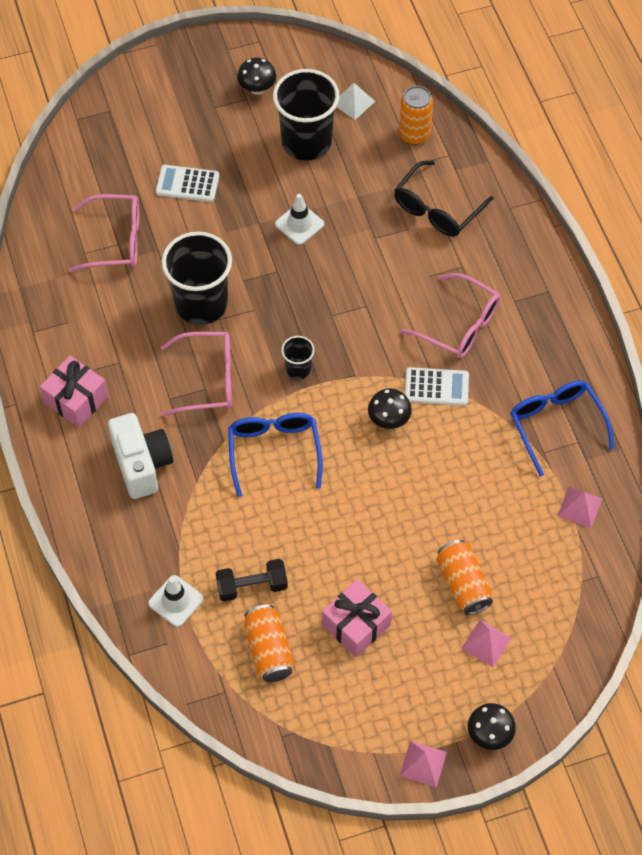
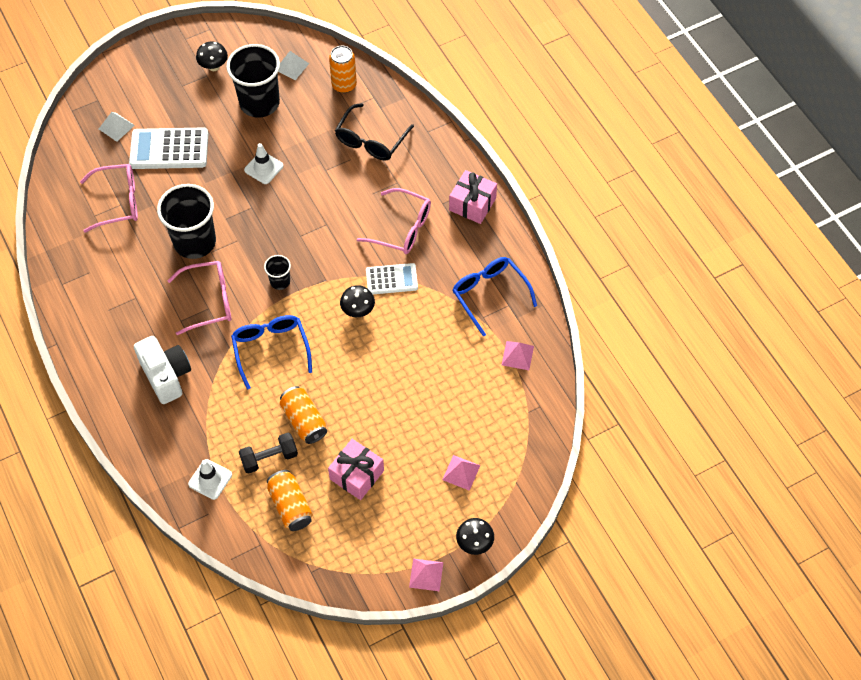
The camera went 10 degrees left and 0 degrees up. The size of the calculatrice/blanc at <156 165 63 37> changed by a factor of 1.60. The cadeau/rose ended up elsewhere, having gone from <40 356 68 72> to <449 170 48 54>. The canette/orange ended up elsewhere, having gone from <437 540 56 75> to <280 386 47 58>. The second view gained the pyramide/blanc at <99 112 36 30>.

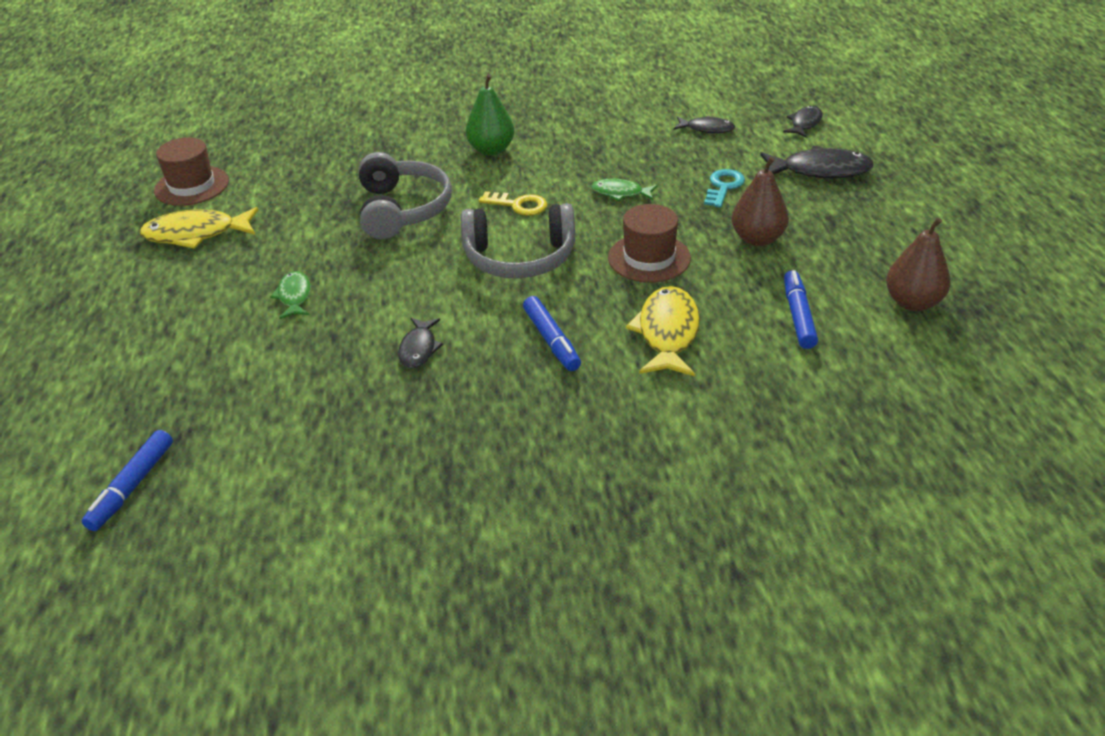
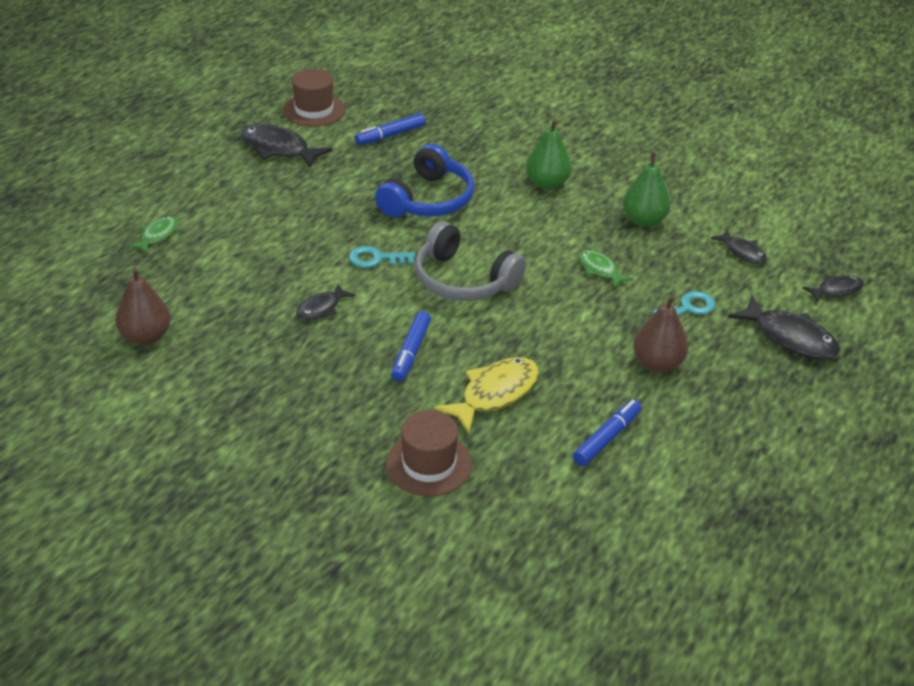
The camera went 35 degrees right and 0 degrees up. What was the casque audio/gris at <359 152 93 87> turned into the casque audio/bleu at <375 144 99 73>. The second view lost the clé/jaune at <479 191 68 25>. The chapeau/marron ended up elsewhere, having gone from <608 204 83 79> to <386 410 86 86>. What was the poisson/jaune at <140 207 118 42> turned into the poisson/noir at <241 124 91 44>. The poire/marron ended up elsewhere, having gone from <886 218 64 93> to <116 268 55 77>. The poisson/vert ended up elsewhere, having gone from <270 271 41 48> to <127 216 52 38>. The feutre/bleu ended up elsewhere, having gone from <82 430 91 101> to <355 113 71 32>. The second view gained the poire/vert at <623 152 48 75>. The second view gained the clé/turquoise at <349 246 66 22>.

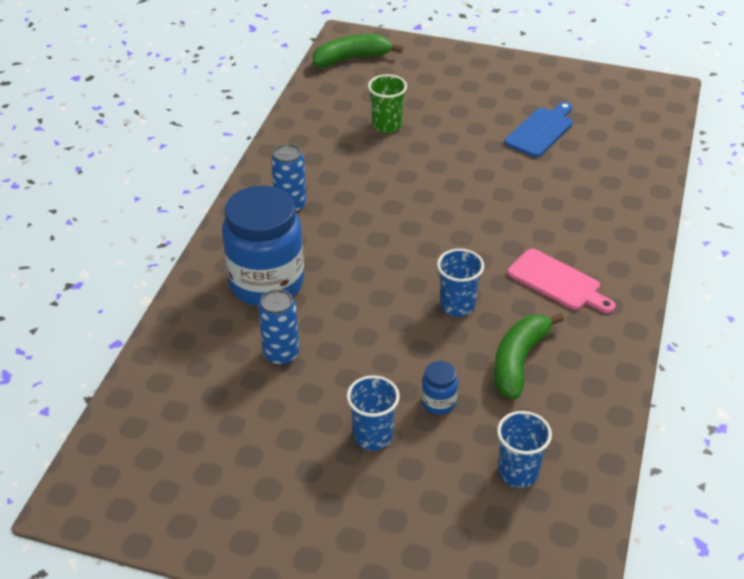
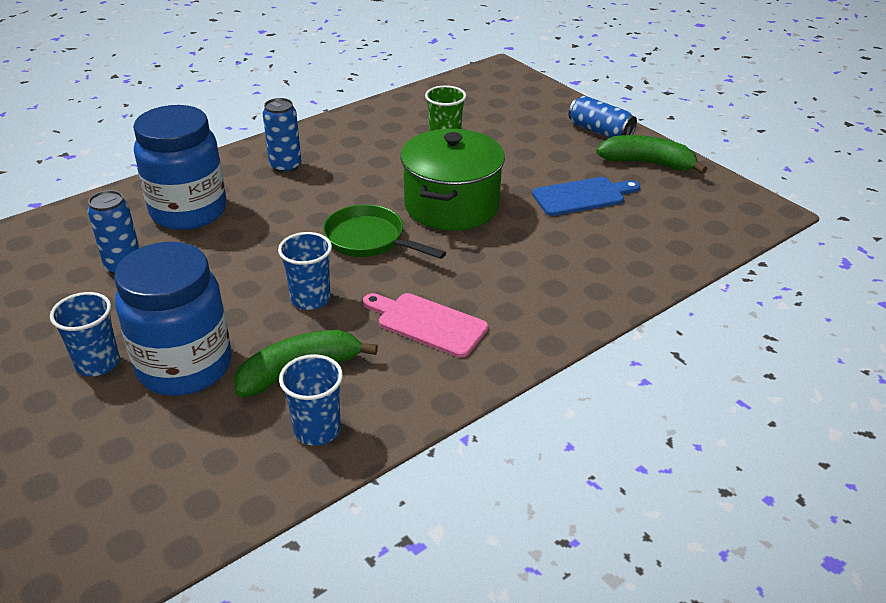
The camera went 35 degrees right and 5 degrees down. The banane/vert ended up elsewhere, having gone from <312 34 91 33> to <596 135 111 39>. The planche à découper/rose at <508 249 108 64> ended up facing another way, 135 degrees clockwise from before. The size of the bocal/bleu at <421 361 37 54> changed by a factor of 2.40. The gobelet/bleu ended up elsewhere, having gone from <497 411 55 77> to <279 354 64 92>. The second view gained the canette/bleu at <569 96 68 42>. The second view gained the marmite/vert at <401 129 104 102>. The second view gained the poêle/vert at <323 205 123 54>.

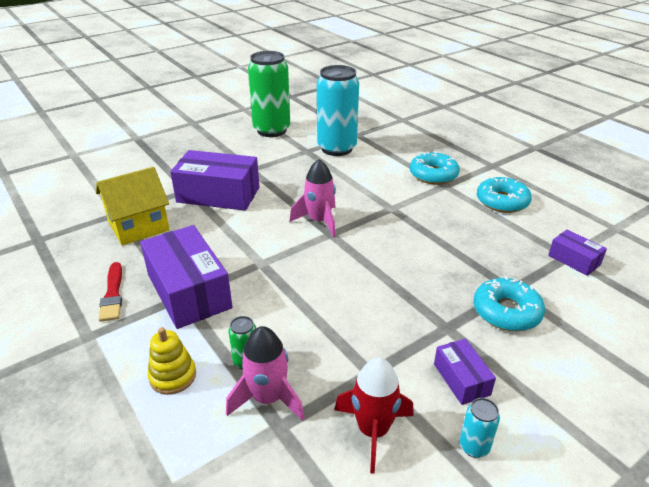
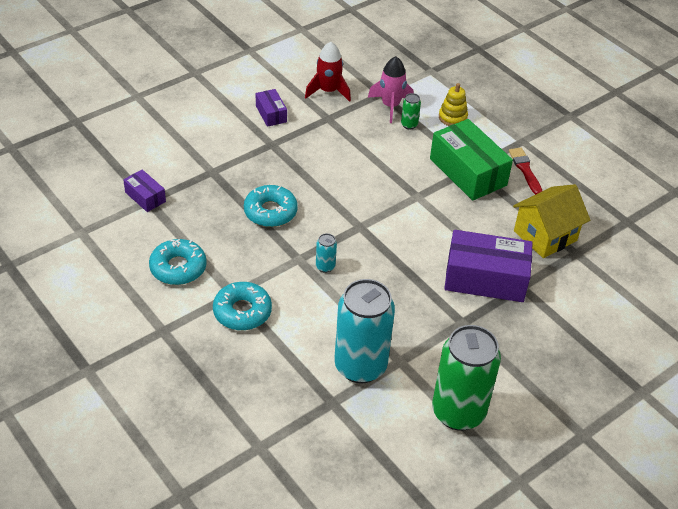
The camera went 175 degrees right and 10 degrees up. The second view lost the fusée/rose at <289 159 47 78>. What was the boîte/violet at <140 225 92 104> turned into the boîte/vert at <430 119 83 82>. The beignet/turquoise ended up elsewhere, having gone from <473 276 72 55> to <244 185 54 42>. The canette/turquoise ended up elsewhere, having gone from <460 398 40 60> to <316 233 21 40>.

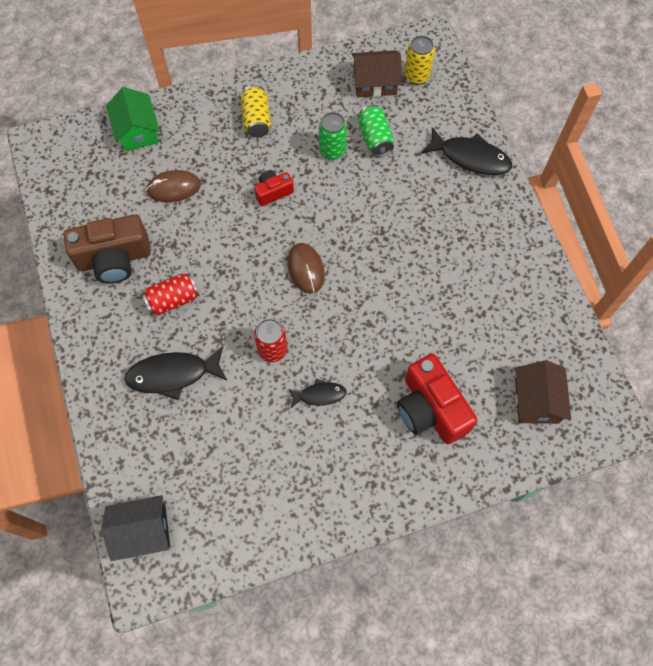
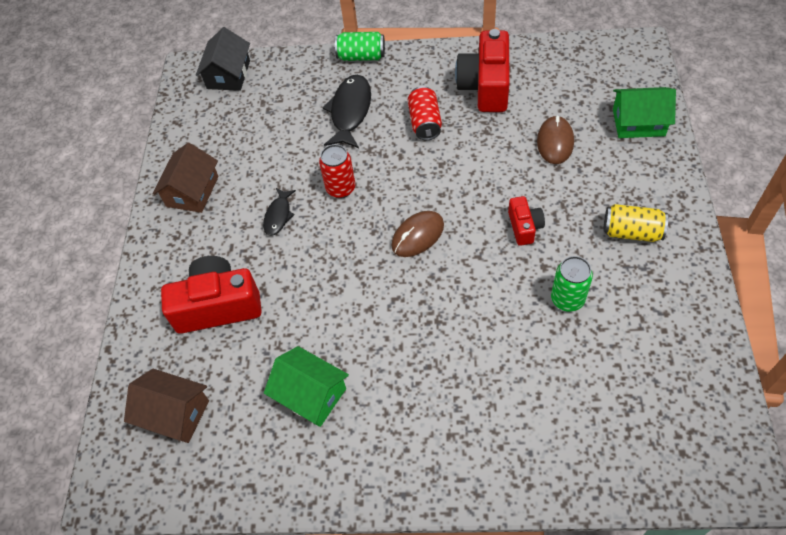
The camera went 115 degrees right and 10 degrees down. The second view lost the canette/jaune at <405 36 30 49>. The maison/marron ended up elsewhere, having gone from <352 50 50 47> to <153 143 66 70>. The canette/vert ended up elsewhere, having gone from <358 105 36 52> to <335 32 50 29>. The second view lost the poisson/noir at <421 127 91 48>. What was the appareil photo/marron at <63 214 88 70> turned into the appareil photo/rouge at <455 29 55 83>. The souris/marron at <287 243 38 51> ended up facing another way, 45 degrees counterclockwise from before. The second view gained the maison/vert at <264 346 85 81>.

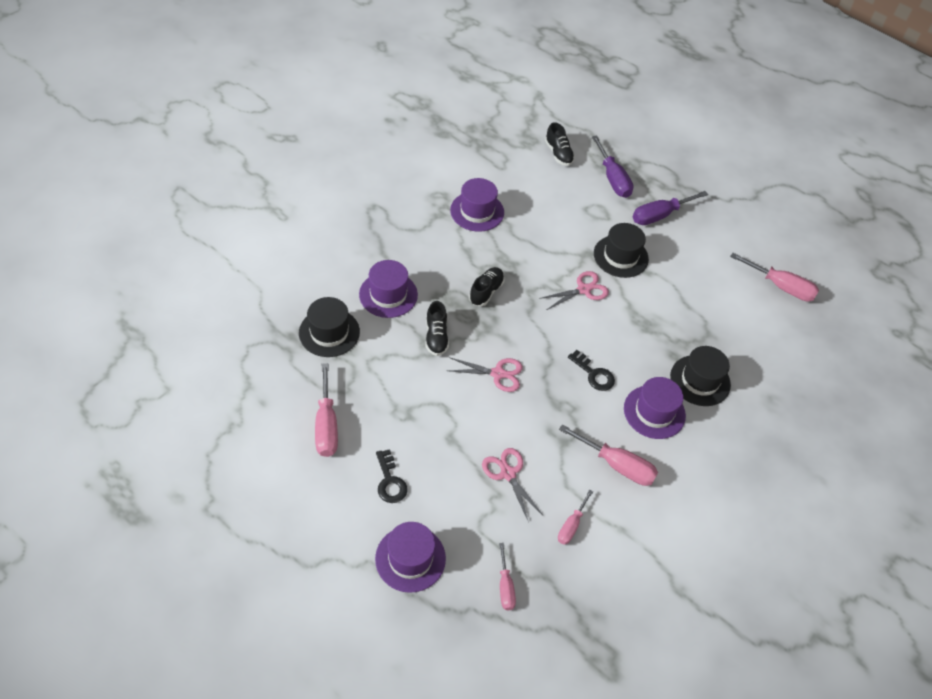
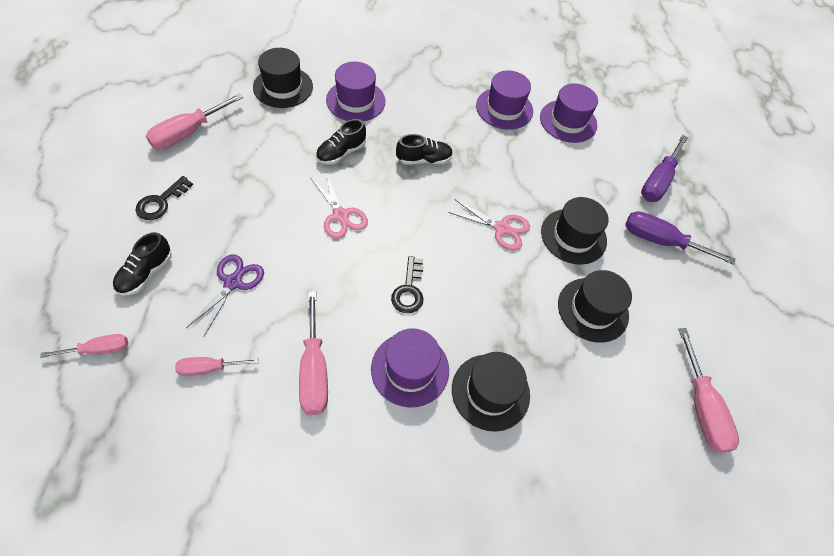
The camera went 50 degrees right and 5 degrees up. The chaussure/noir ended up elsewhere, having gone from <545 122 30 44> to <113 232 59 63>. What was the ciseaux/rose at <482 448 61 72> turned into the ciseaux/violet at <186 254 78 83>. The chapeau/violet ended up elsewhere, having gone from <375 522 71 71> to <540 83 58 60>. The tournevis/rose at <499 543 17 67> ended up facing another way, 150 degrees counterclockwise from before. The second view gained the chapeau/noir at <558 270 74 73>.

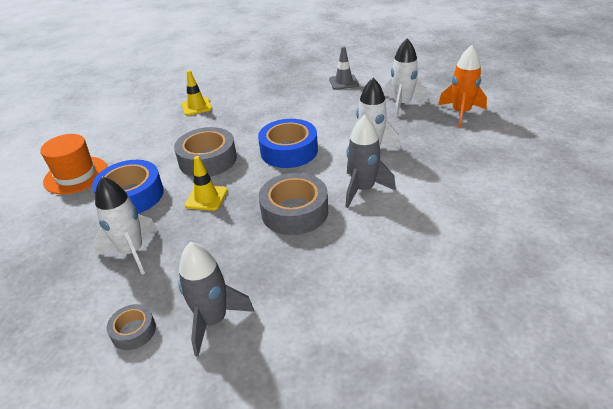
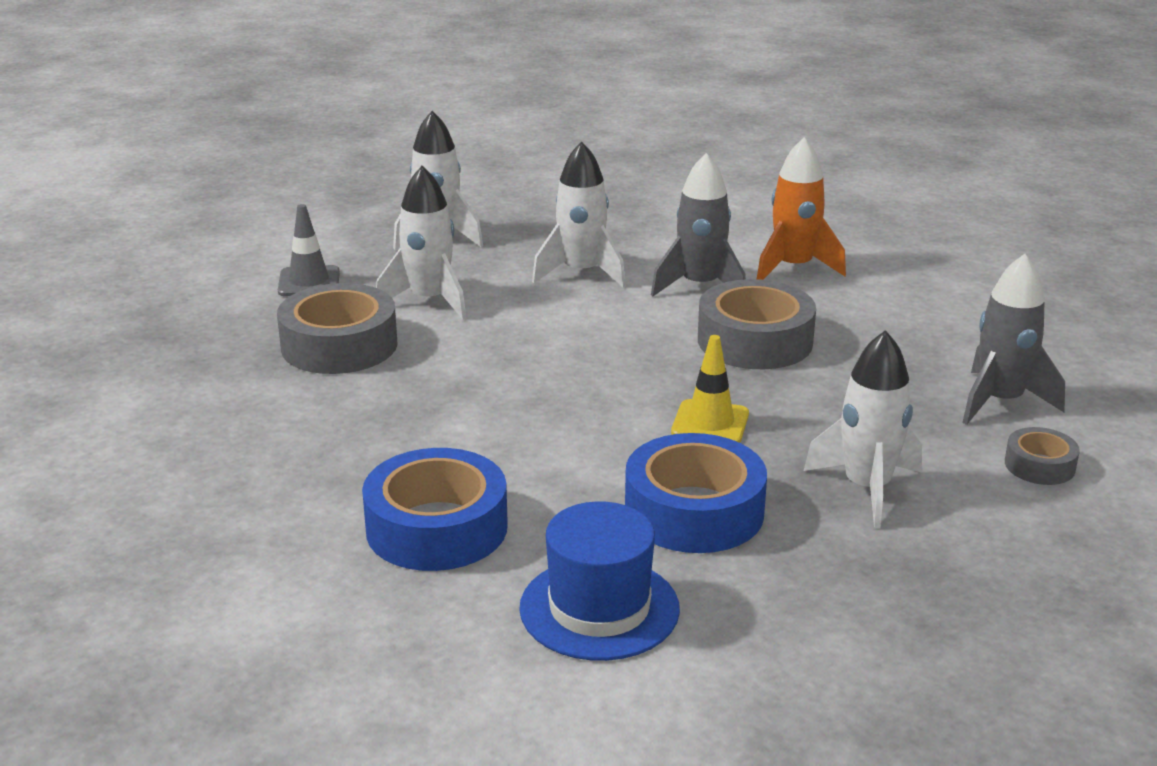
The camera went 90 degrees left and 10 degrees down. The fusée/orange ended up elsewhere, having gone from <438 45 49 82> to <757 137 89 143>. The second view lost the cône de chantier/jaune at <182 70 30 46>. The ruban adhésif/bleu ended up elsewhere, having gone from <258 119 60 49> to <362 448 146 123>. The ruban adhésif/gris ended up elsewhere, having gone from <174 127 63 50> to <277 283 121 91>. What was the chapeau/orange at <40 134 67 60> turned into the chapeau/bleu at <519 501 161 160>. The second view gained the fusée/blanc at <376 166 90 154>.

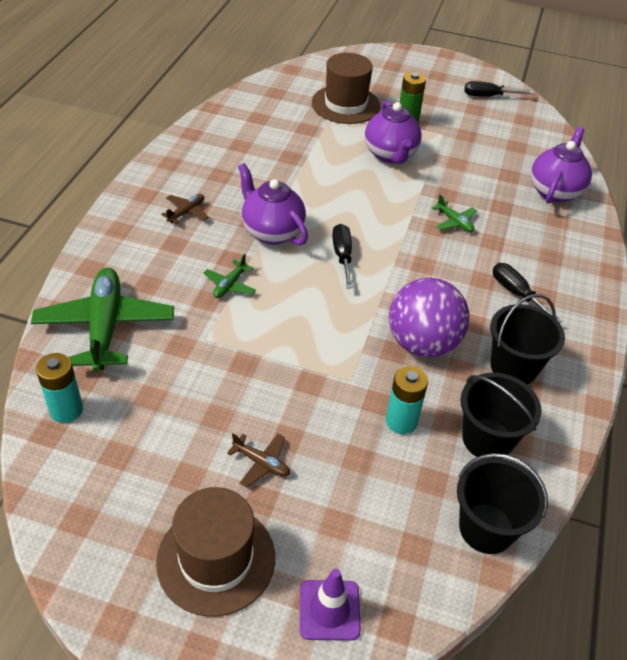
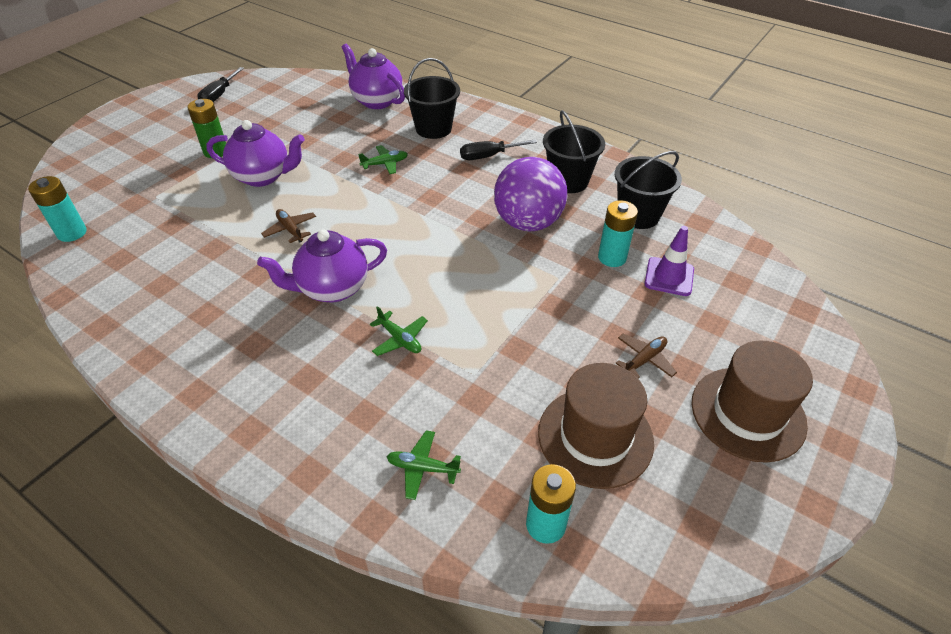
The camera went 70 degrees left and 0 degrees up. The chapeau/marron ended up elsewhere, having gone from <312 53 68 71> to <538 363 116 126>. The avion/marron ended up elsewhere, having gone from <161 194 48 30> to <261 209 55 34>. The second view lost the tournevis/noir at <332 224 21 64>. The size of the avion/vert at <31 268 143 104> changed by a factor of 0.44. The seau/noir ended up elsewhere, having gone from <457 453 91 101> to <404 58 56 81>. The cône de chantier/violet ended up elsewhere, having gone from <300 569 61 72> to <644 226 50 70>. The second view gained the pile/turquoise at <28 176 59 66>.

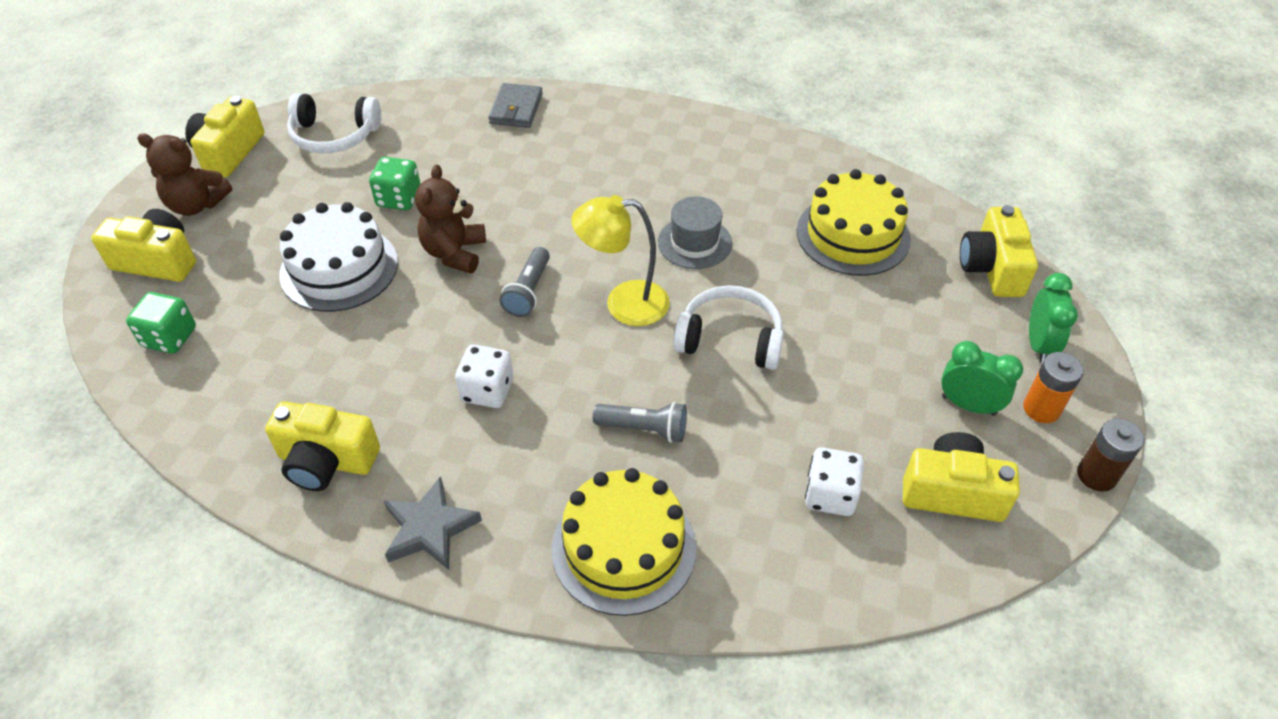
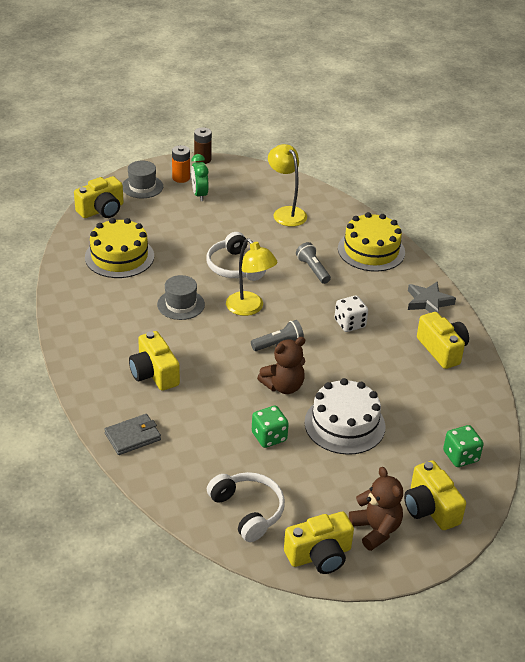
The camera went 130 degrees left and 10 degrees down. Where the réveil/vert stood at <1029 273 49 90>, the chapeau/gris came to stand at <122 161 41 37>. The appareil photo/jaune ended up elsewhere, having gone from <903 432 117 90> to <129 331 51 60>. Where the dé/blanc stood at <805 447 59 69>, the lampe/jaune came to stand at <268 144 39 83>.

